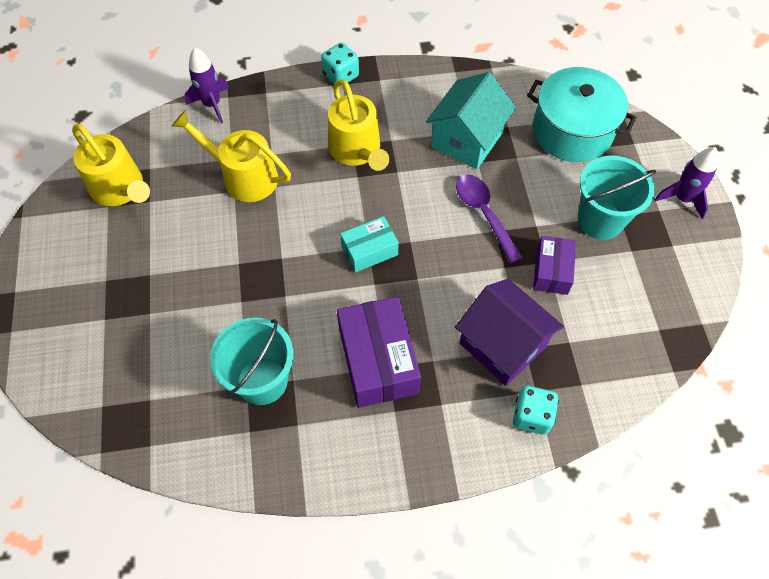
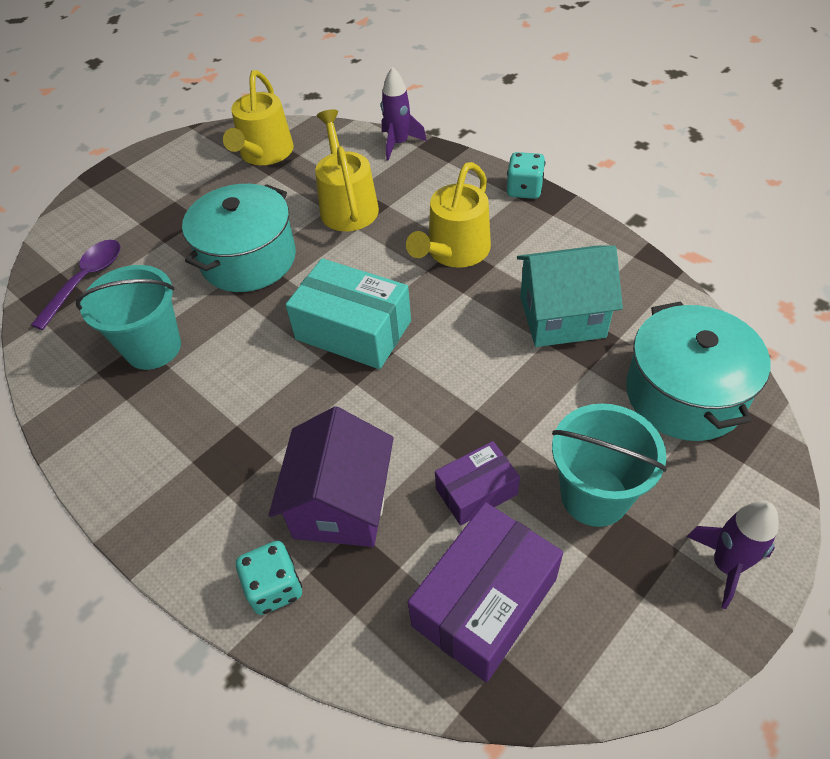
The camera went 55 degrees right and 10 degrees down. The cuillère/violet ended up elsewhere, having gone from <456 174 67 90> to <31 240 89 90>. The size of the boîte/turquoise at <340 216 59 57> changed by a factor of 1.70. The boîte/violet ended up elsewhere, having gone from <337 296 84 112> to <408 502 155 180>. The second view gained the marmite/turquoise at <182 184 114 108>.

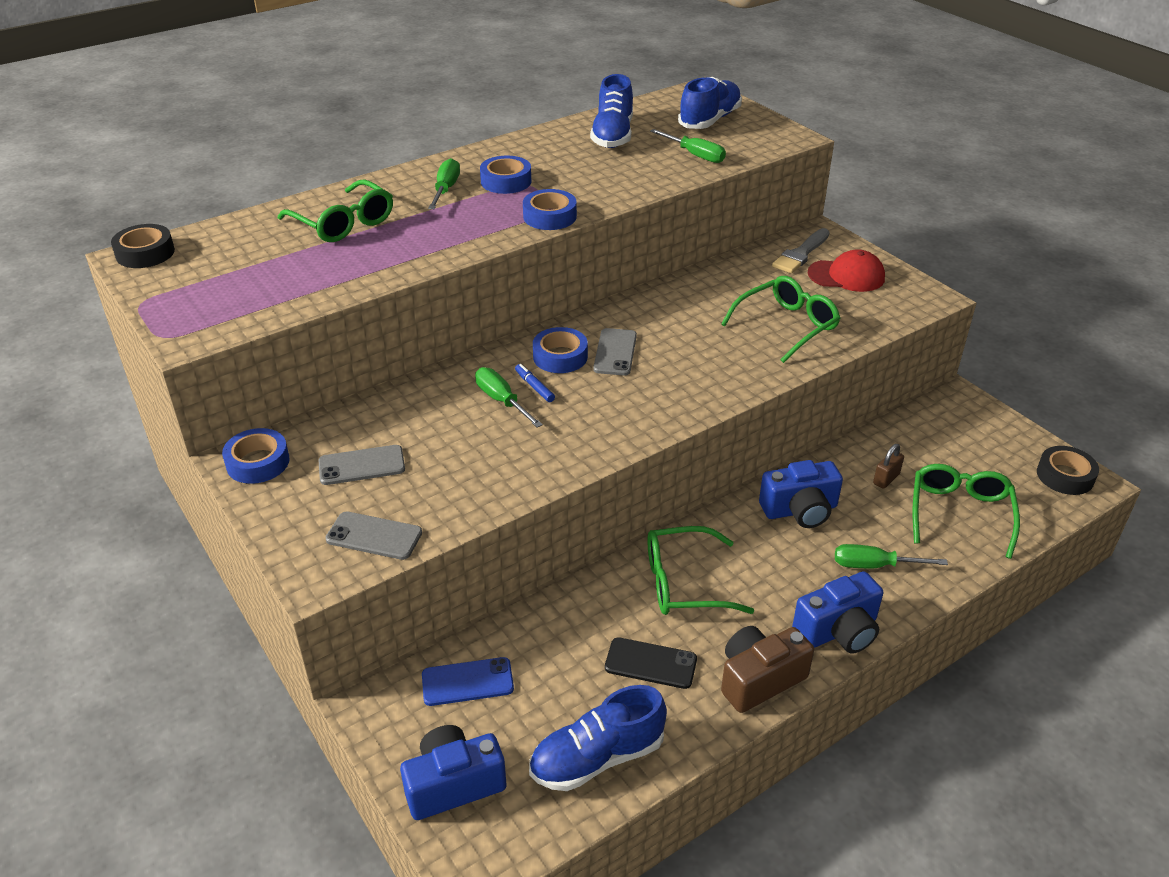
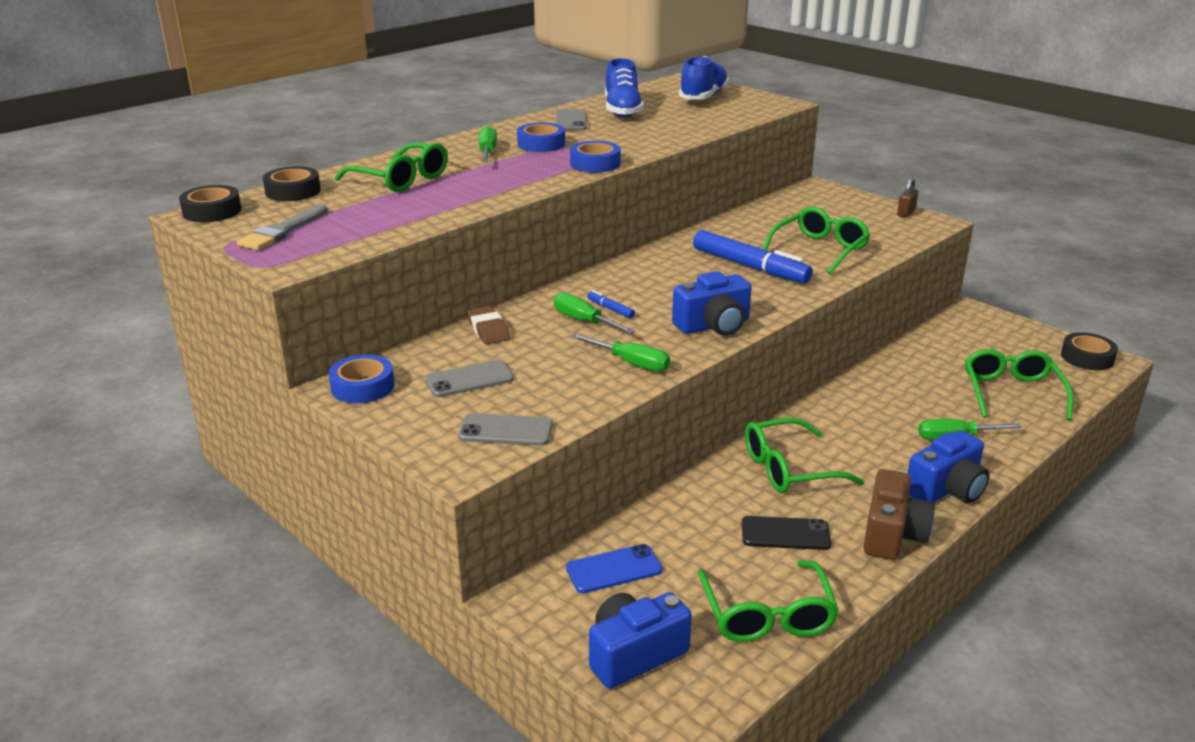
The camera went 10 degrees left and 10 degrees down. The tournevis/vert ended up elsewhere, having gone from <650 129 76 34> to <571 334 99 38>. The pinceau/gris ended up elsewhere, having gone from <772 228 58 45> to <237 204 91 46>. The second view lost the casquette/rouge at <808 249 77 43>. The second view lost the ruban adhésif/bleu at <533 327 55 46>. The téléphone/gris ended up elsewhere, having gone from <593 328 44 47> to <556 109 31 21>. The cadenas/marron ended up elsewhere, having gone from <873 444 31 45> to <897 177 21 40>. The appareil photo/bleu ended up elsewhere, having gone from <759 460 84 68> to <672 271 80 65>. The appareil photo/marron at <721 626 93 87> ended up facing another way, 150 degrees clockwise from before. Where the chaussure/bleu stood at <529 685 138 106>, the lunettes/vert came to stand at <698 561 141 81>. The second view gained the ruban adhésif/noir at <263 166 58 35>. The second view gained the feutre/bleu at <693 230 120 53>. The second view gained the gomme/marron at <467 306 43 38>.

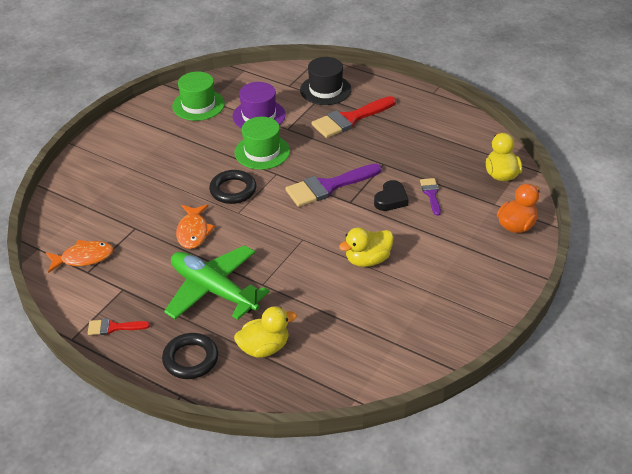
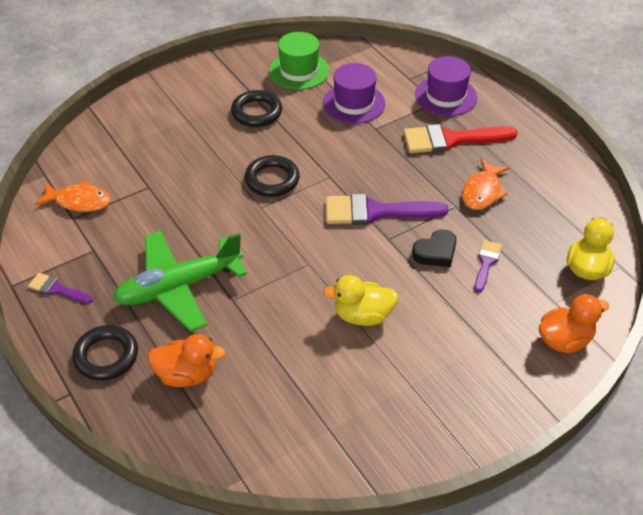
The camera went 25 degrees right and 5 degrees up. What was the chapeau/noir at <300 57 52 48> turned into the chapeau/violet at <415 56 62 60>. The second view lost the chapeau/vert at <235 117 55 53>. The poisson/orange ended up elsewhere, having gone from <176 205 39 44> to <462 159 48 51>. The avion/vert at <164 245 106 75> ended up facing another way, 90 degrees counterclockwise from before. What was the canard/jaune at <234 306 63 52> turned into the canard/orange at <148 334 78 53>. What was the pinceau/rouge at <88 319 62 16> turned into the pinceau/violet at <28 273 65 31>. The second view gained the anneau/noir at <231 90 51 37>.

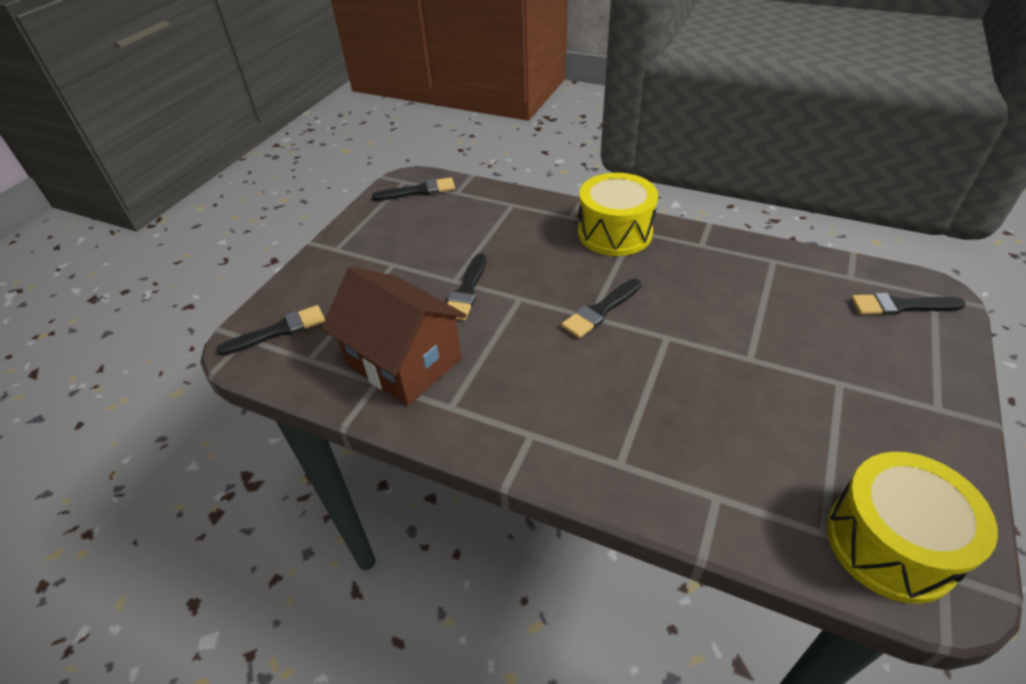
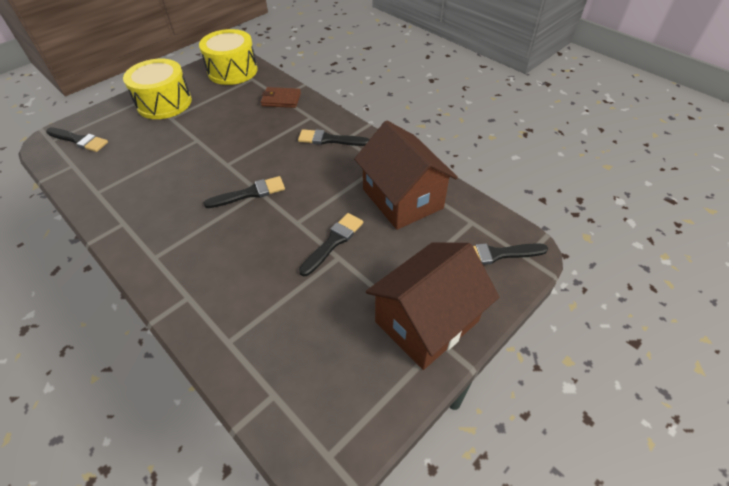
The camera went 160 degrees left and 5 degrees up. The tambour/jaune ended up elsewhere, having gone from <578 173 80 83> to <123 59 69 60>. The pinceau/noir ended up elsewhere, having gone from <372 177 83 24> to <298 129 72 17>. The second view gained the portefeuille/marron at <261 87 40 21>. The second view gained the maison/marron at <366 242 133 128>.

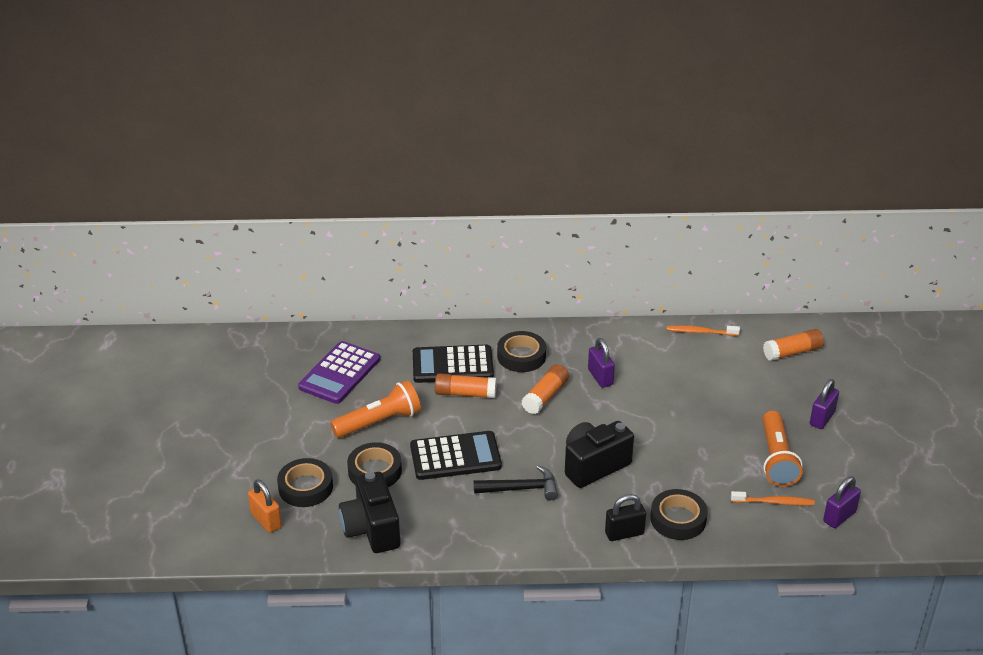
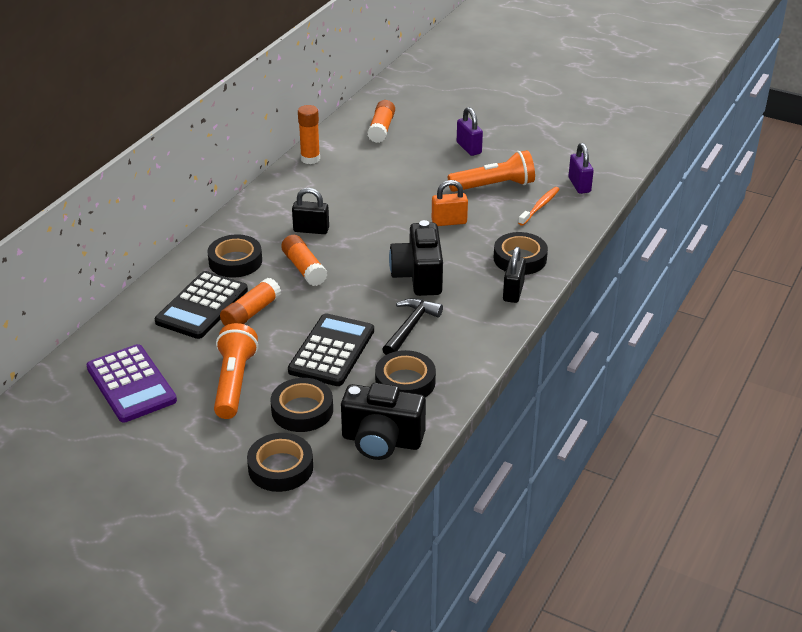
The camera went 60 degrees left and 0 degrees up. Where the brosse à dents/orange stood at <667 325 73 11>, the bâton de colle/orange came to stand at <298 105 22 59>. What was the cadenas/violet at <588 338 27 50> turned into the cadenas/noir at <292 188 37 46>. The lampe de poche/orange at <762 411 40 76> ended up facing another way, 45 degrees counterclockwise from before. The cadenas/orange ended up elsewhere, having gone from <248 479 34 54> to <432 180 36 46>. The second view gained the ruban adhésif/noir at <375 350 61 47>.

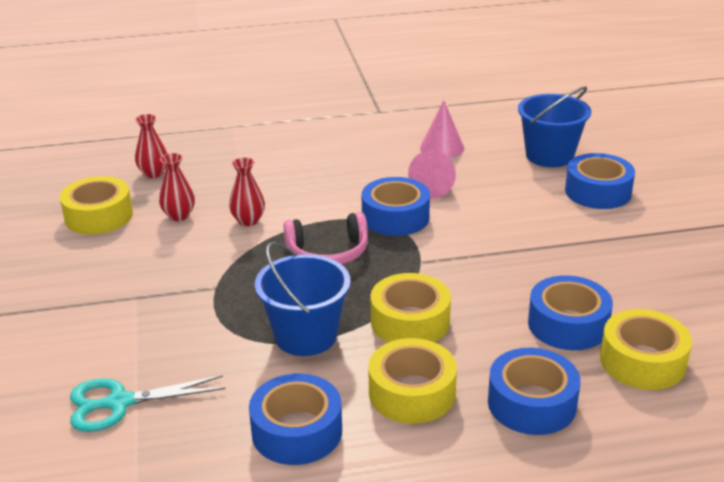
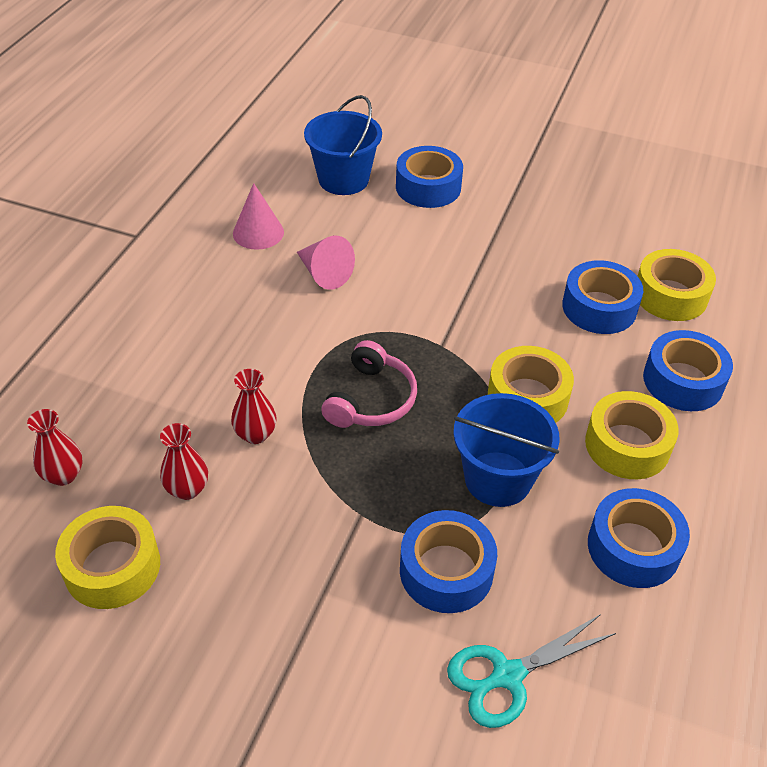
The camera went 60 degrees left and 15 degrees up. The ruban adhésif/bleu ended up elsewhere, having gone from <362 177 68 59> to <400 510 97 103>. The ciseaux/turquoise at <70 375 156 57> ended up facing another way, 45 degrees clockwise from before.

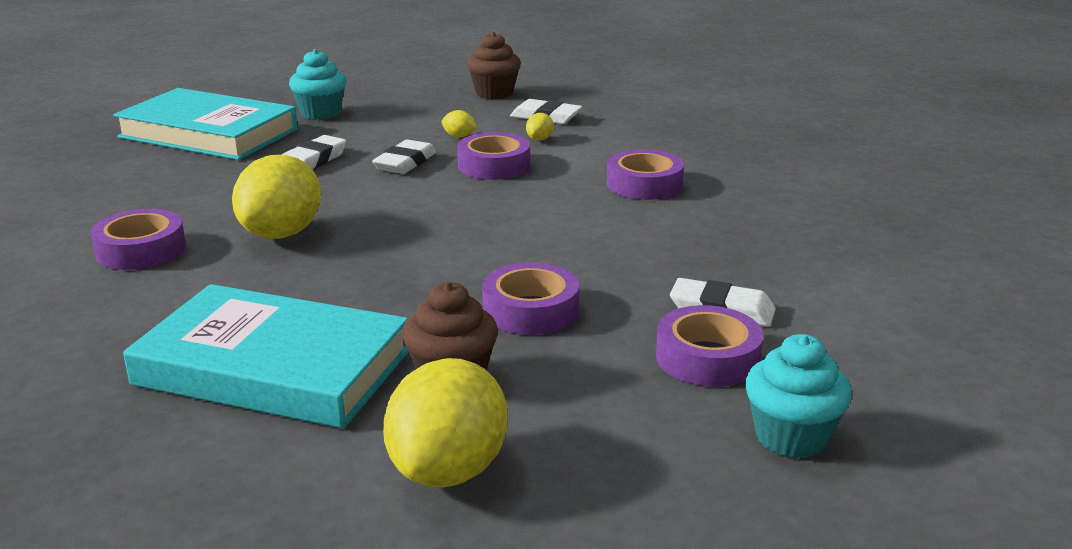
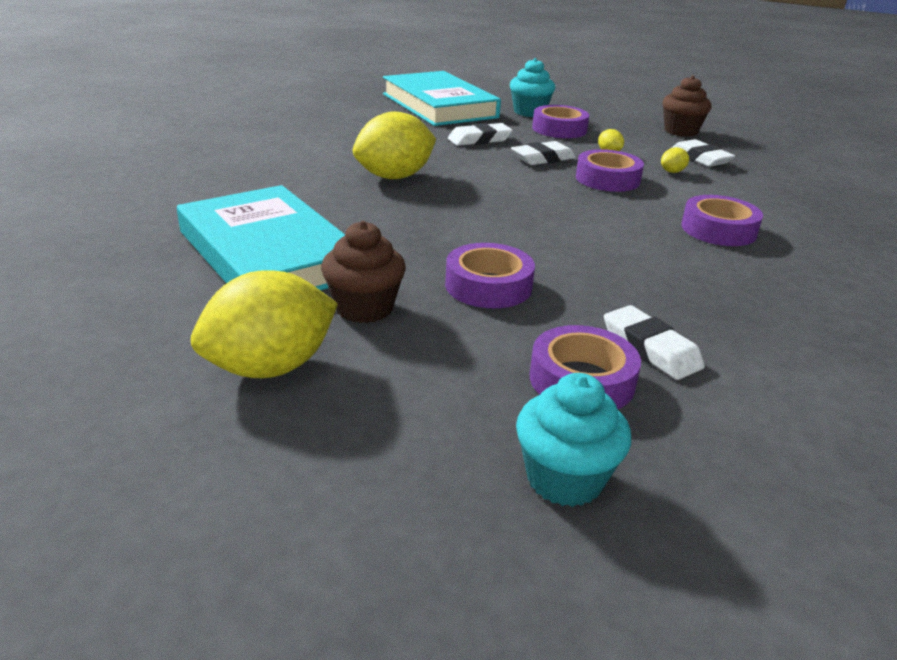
The camera went 35 degrees right and 5 degrees up. The ruban adhésif/violet ended up elsewhere, having gone from <90 209 96 61> to <532 105 57 33>.

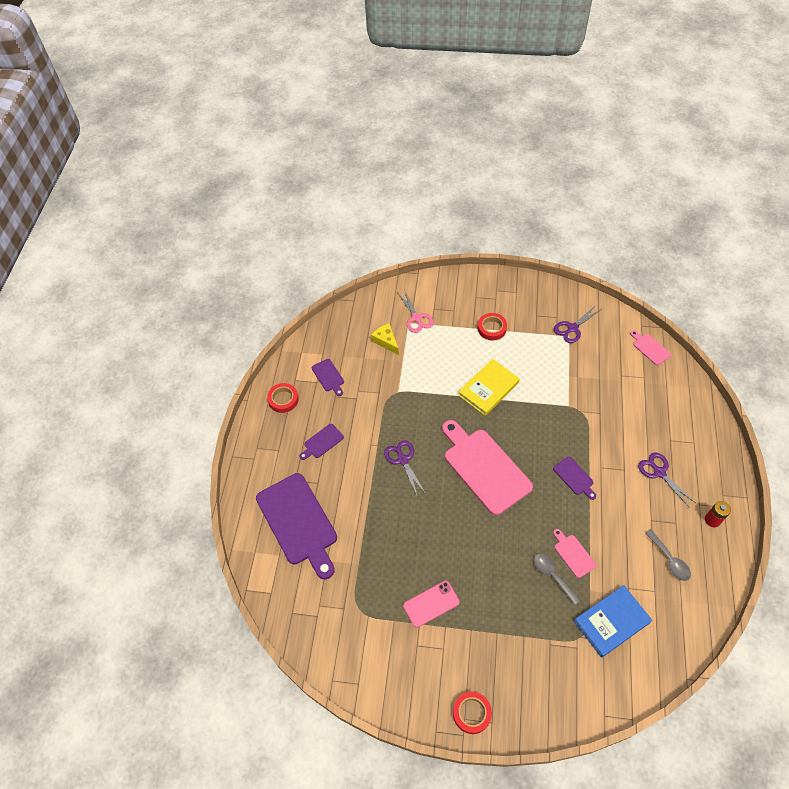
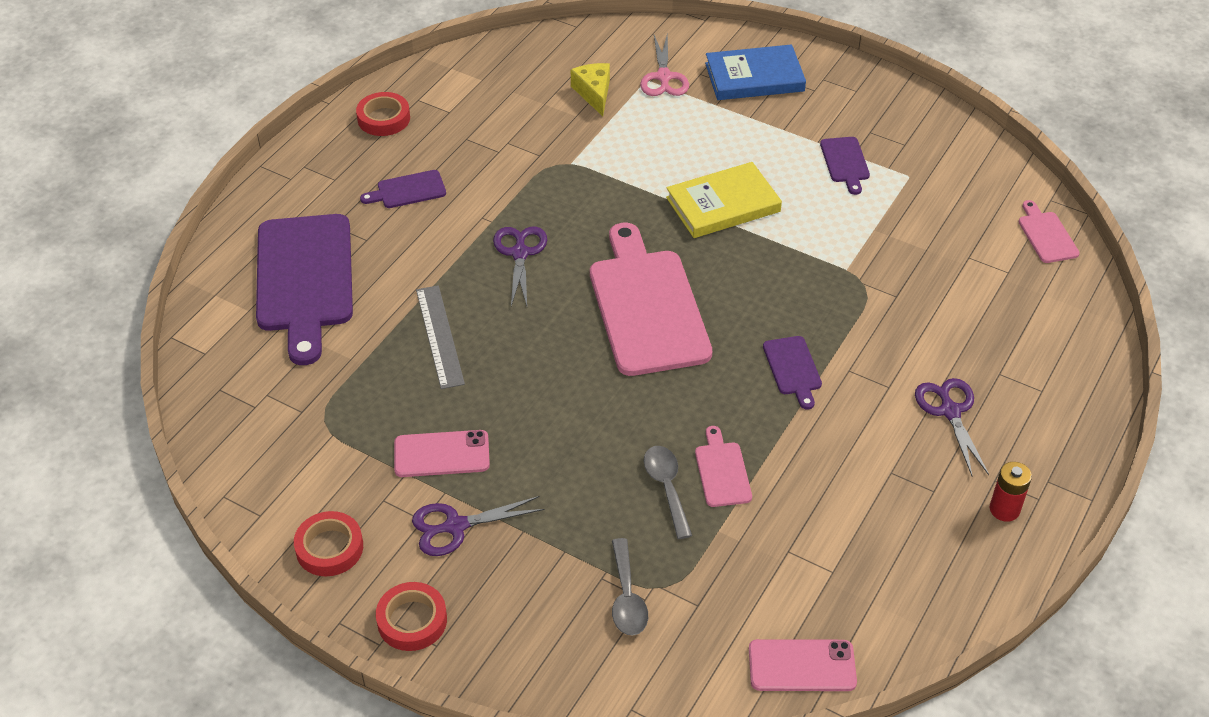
The camera went 20 degrees right and 10 degrees down. The ciseaux/violet ended up elsewhere, having gone from <554 305 48 38> to <412 496 133 60>. The ruban adhésif/rouge ended up elsewhere, having gone from <478 313 29 27> to <294 511 69 65>. The planche à découper/violet ended up elsewhere, having gone from <312 359 32 37> to <820 137 50 58>. The cuillère/gris ended up elsewhere, having gone from <645 529 46 52> to <612 538 36 97>. The livre/bleu ended up elsewhere, having gone from <574 585 78 73> to <705 44 101 56>. The second view gained the règle/gris at <416 285 49 104>. The second view gained the téléphone/rose at <749 639 108 52>.

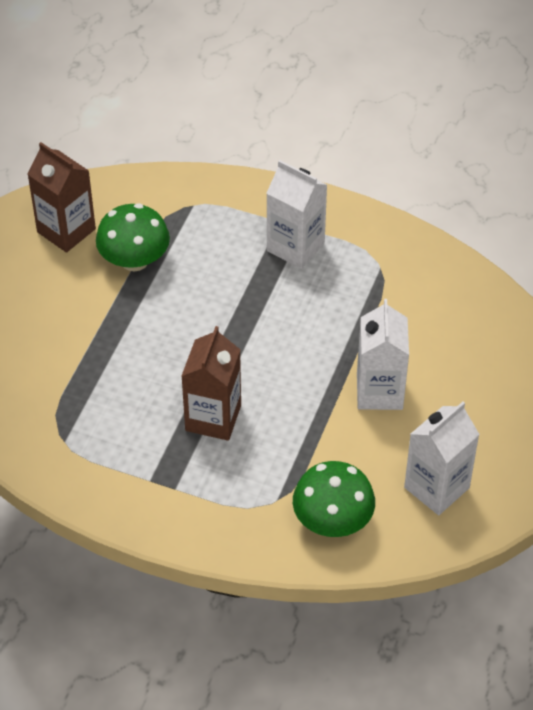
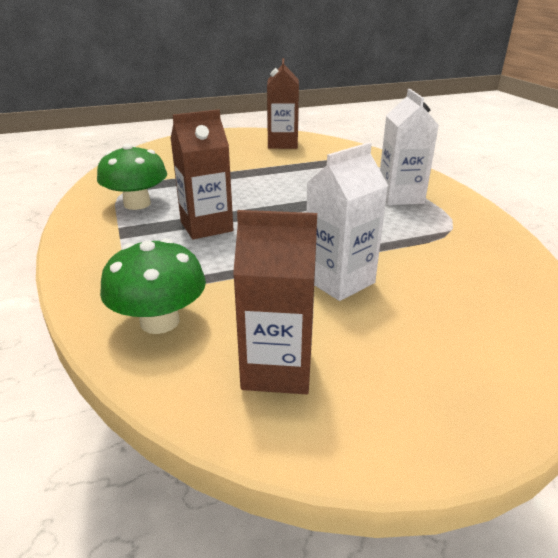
The camera went 50 degrees right and 20 degrees down. The champignon/vert ended up elsewhere, having gone from <96 203 74 68> to <97 143 70 67>. What was the brique de lait/blanc at <404 402 76 113> turned into the brique de lait/marron at <233 210 84 184>.

